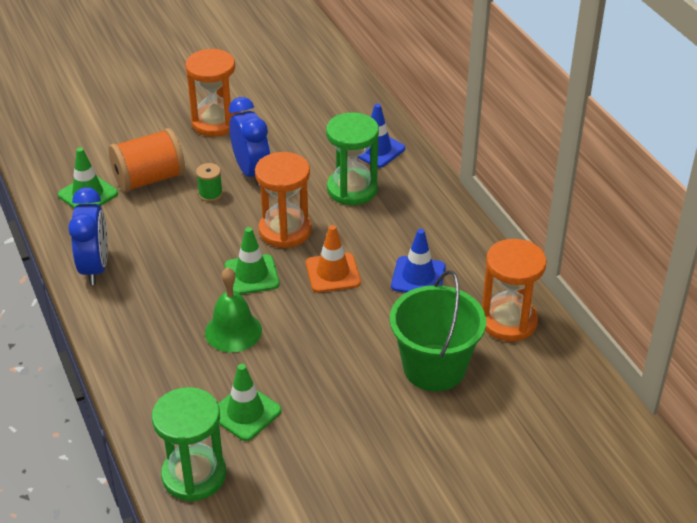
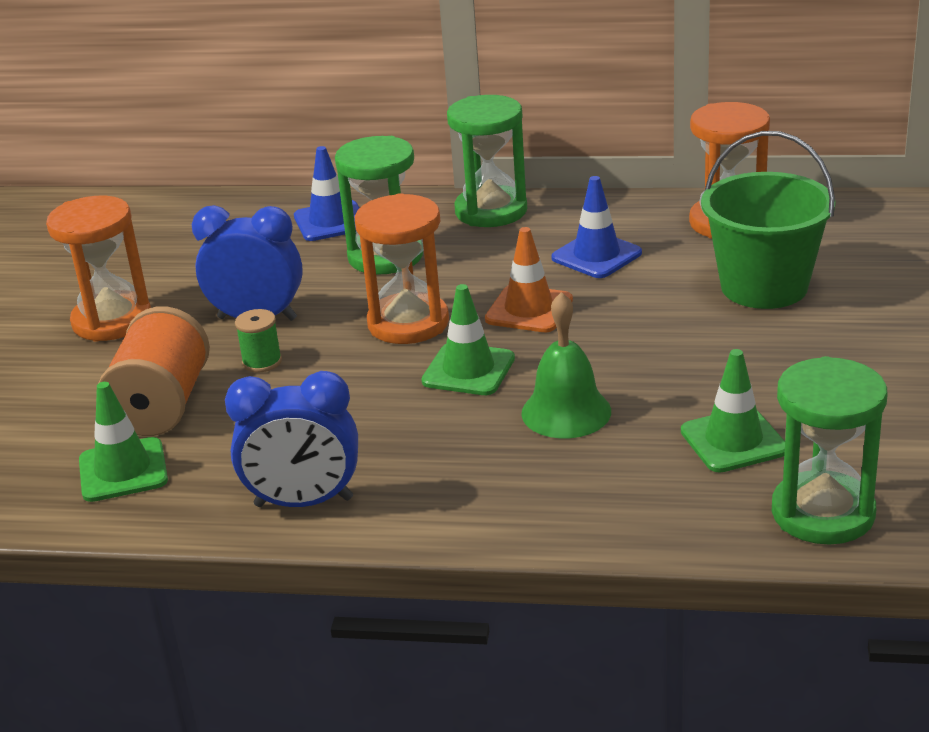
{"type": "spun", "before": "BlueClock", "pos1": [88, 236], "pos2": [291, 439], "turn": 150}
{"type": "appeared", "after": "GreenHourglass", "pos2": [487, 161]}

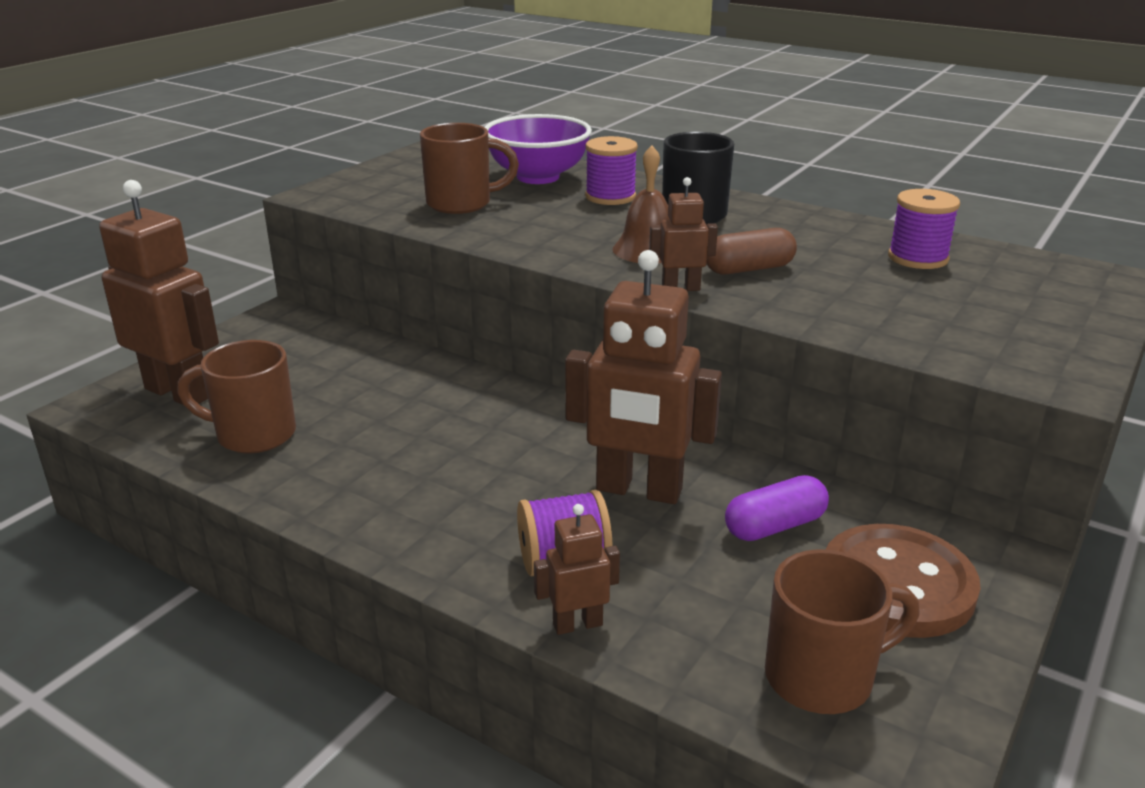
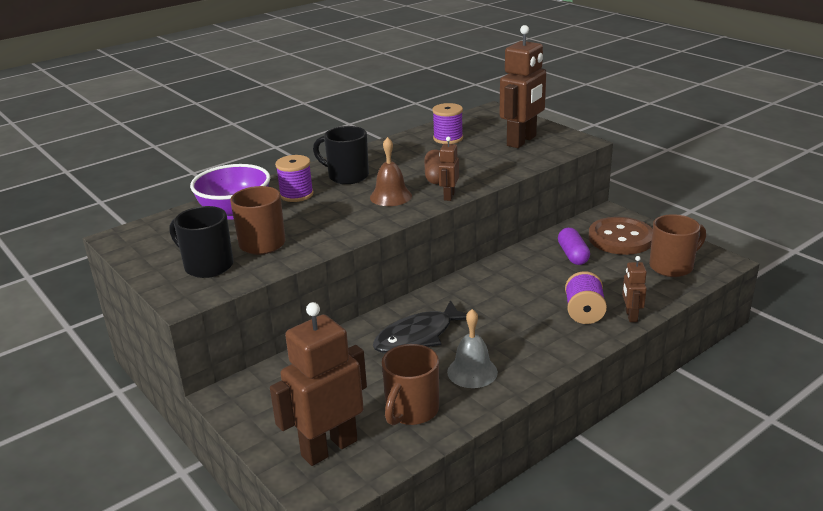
{"type": "relocated", "before": "BrownRobot", "pos1": [643, 377], "pos2": [523, 86]}
{"type": "spun", "before": "BrownMug", "pos1": [842, 631], "pos2": [677, 245], "turn": 60}
{"type": "appeared", "after": "BlackMug", "pos2": [201, 242]}
{"type": "appeared", "after": "BlackFish", "pos2": [420, 326]}
{"type": "appeared", "after": "GreyBell", "pos2": [472, 348]}

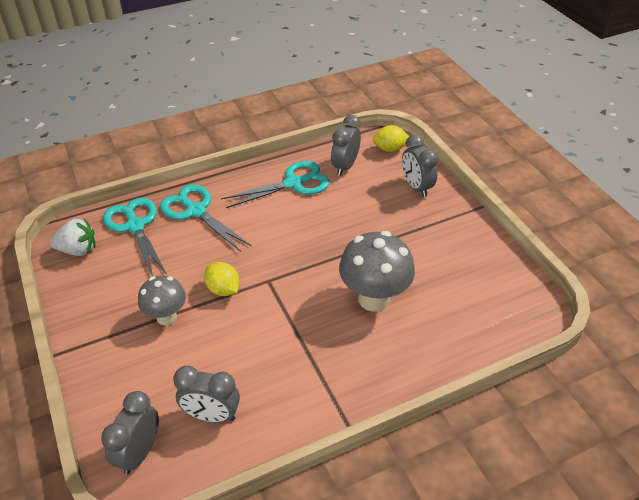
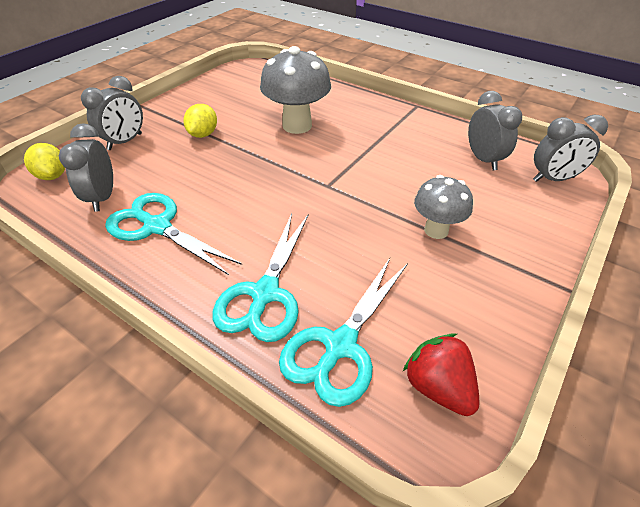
{"type": "spun", "before": "GreyClock", "pos1": [346, 145], "pos2": [86, 167], "turn": 90}
{"type": "colour", "before": "WhiteStrawberry", "after": "RedStrawberry", "pos1": [73, 237], "pos2": [441, 374]}
{"type": "relocated", "before": "YellowLemon", "pos1": [221, 279], "pos2": [200, 121]}

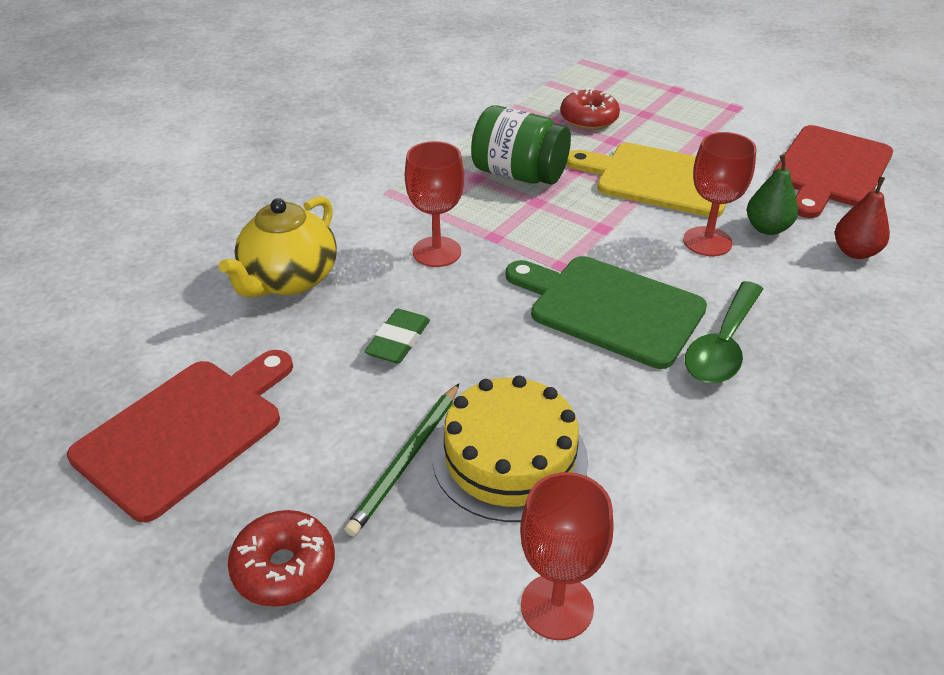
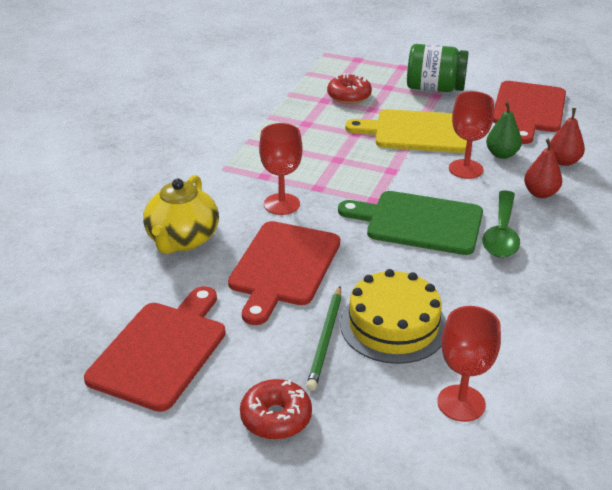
{"type": "relocated", "before": "GreenJar", "pos1": [521, 144], "pos2": [438, 68]}
{"type": "exchanged", "before": "GreenEraser", "after": "RedCuttingBoard", "pos1": [397, 336], "pos2": [284, 273]}
{"type": "appeared", "after": "RedPear", "pos2": [543, 168]}

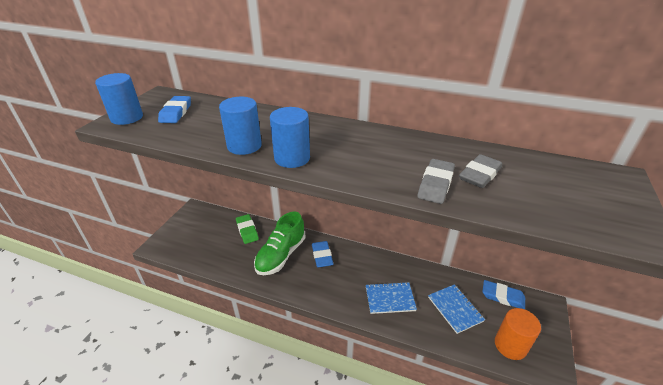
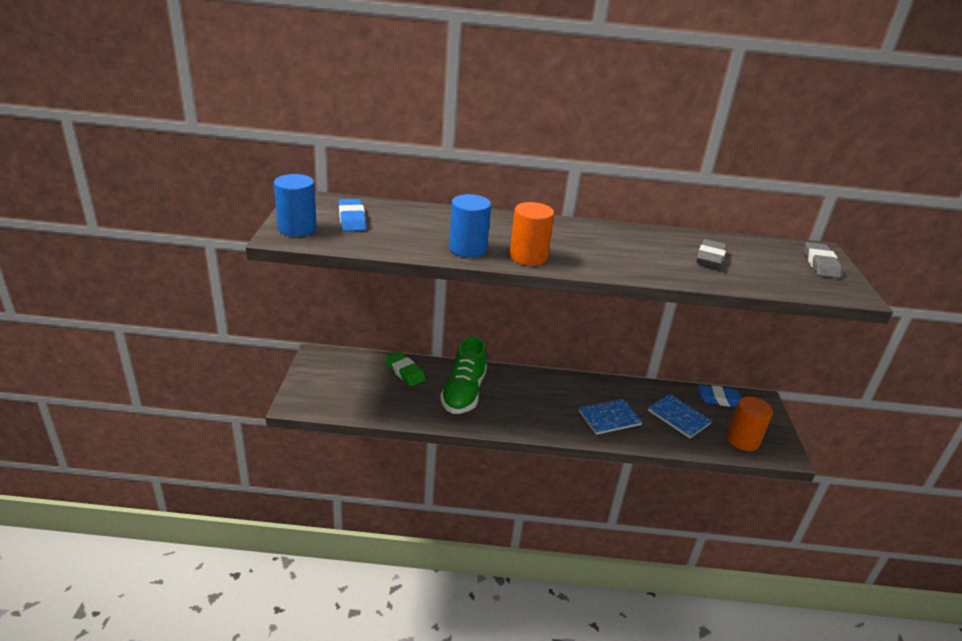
{"type": "colour", "before": "BlueCylinder", "after": "OrangeCylinder", "pos1": [290, 137], "pos2": [532, 234]}
{"type": "relocated", "before": "GreyEraser", "pos1": [436, 181], "pos2": [823, 260]}
{"type": "missing", "before": "BlueEraser", "pos1": [323, 254]}

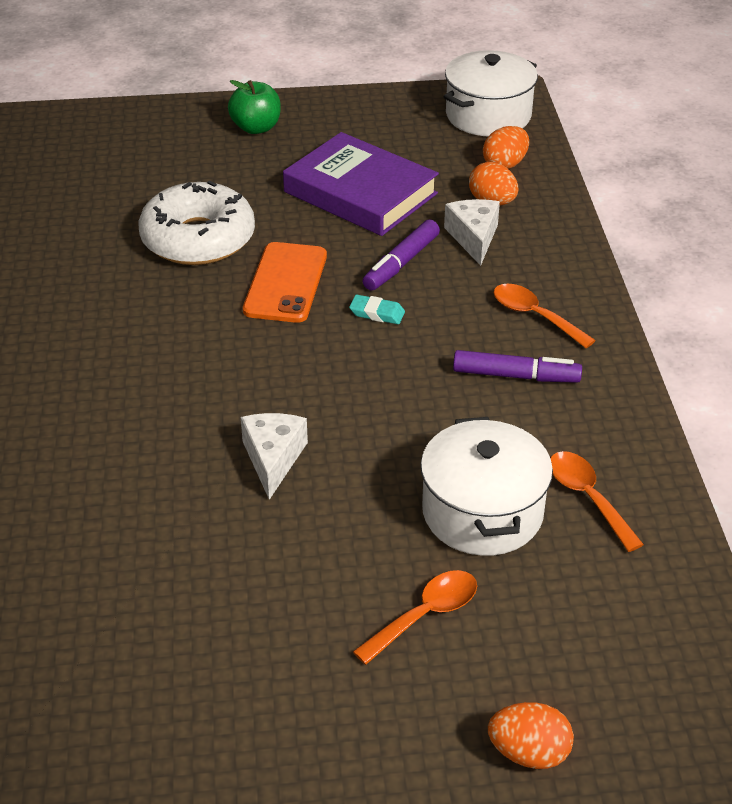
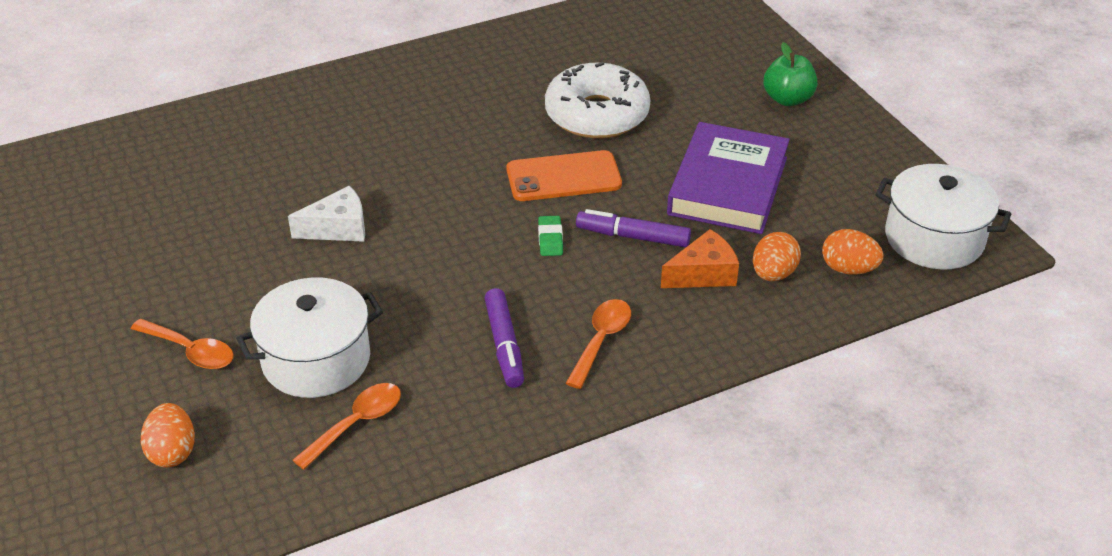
{"type": "colour", "before": "WhiteCheese", "after": "OrangeCheese", "pos1": [472, 232], "pos2": [700, 258]}
{"type": "colour", "before": "TurquoiseEraser", "after": "GreenEraser", "pos1": [377, 309], "pos2": [550, 236]}
{"type": "relocated", "before": "OrangeEgg", "pos1": [531, 735], "pos2": [168, 435]}

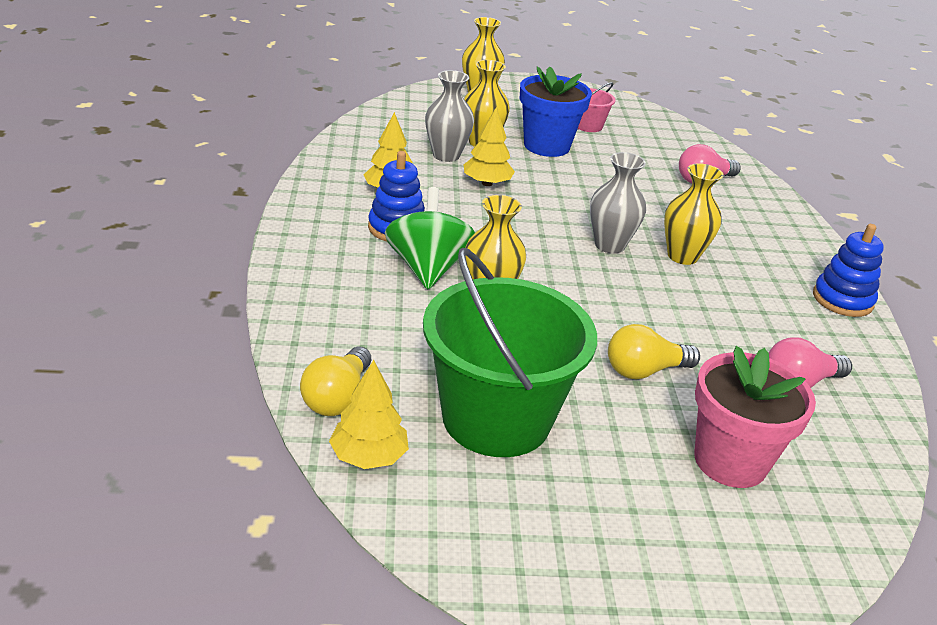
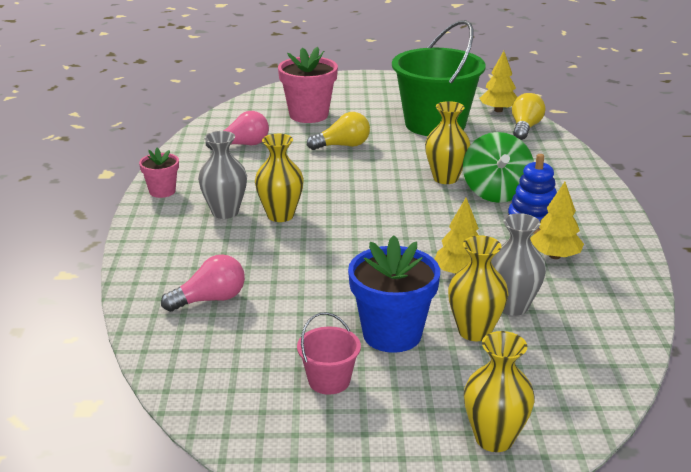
{"type": "relocated", "before": "GreyVase", "pos1": [618, 203], "pos2": [222, 175]}
{"type": "exchanged", "before": "BlueStackingToy", "after": "PinkFlowerPot", "pos1": [848, 270], "pos2": [159, 173]}

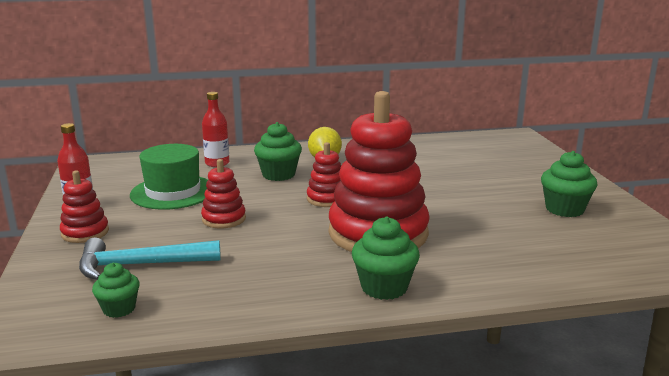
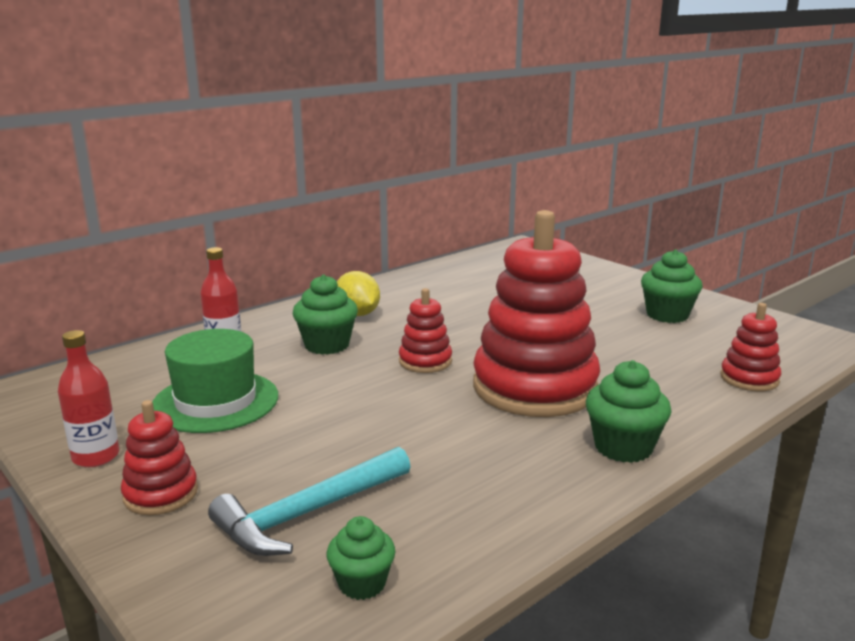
{"type": "relocated", "before": "RedStackingToy", "pos1": [223, 193], "pos2": [750, 347]}

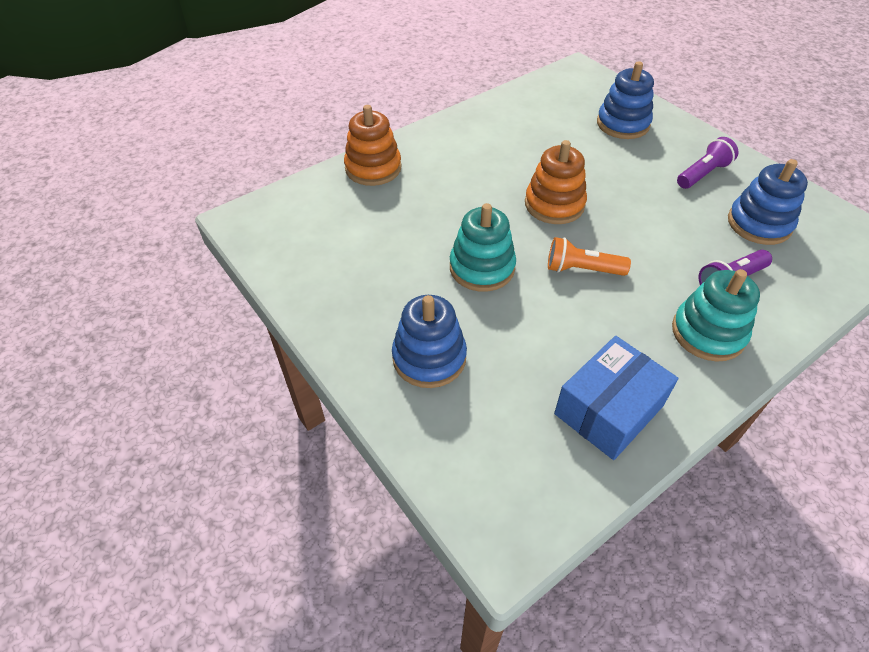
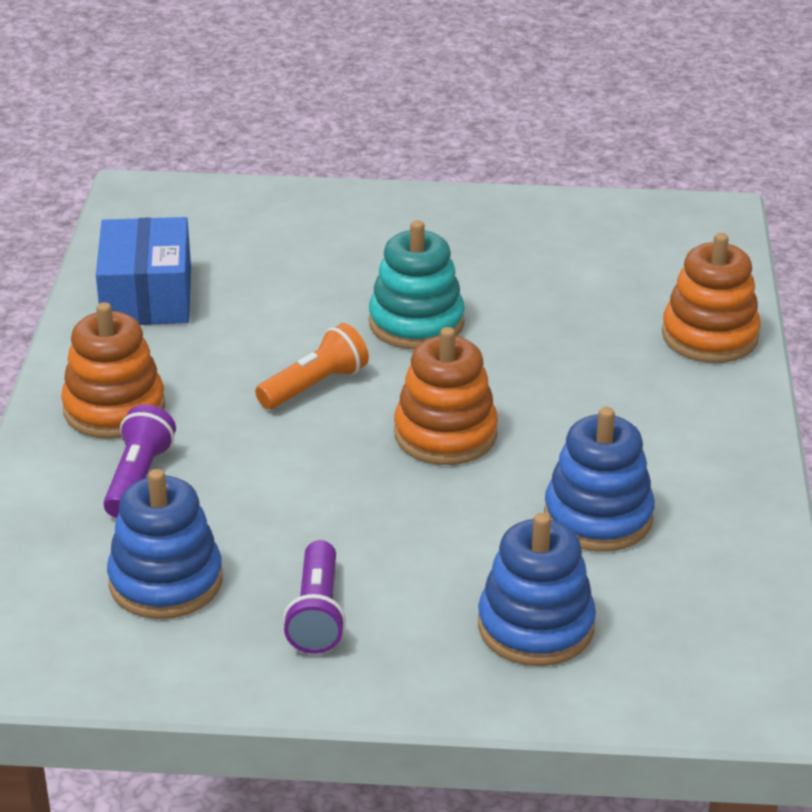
{"type": "colour", "before": "TurquoiseStackingToy", "after": "OrangeStackingToy", "pos1": [716, 315], "pos2": [113, 370]}
{"type": "relocated", "before": "BlueStackingToy", "pos1": [429, 341], "pos2": [599, 479]}

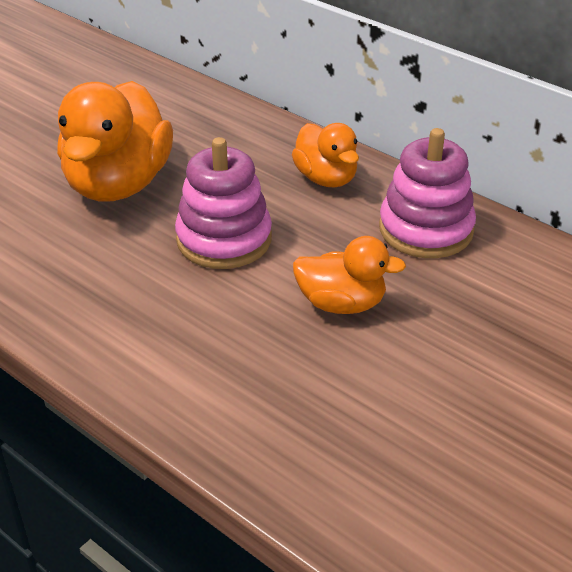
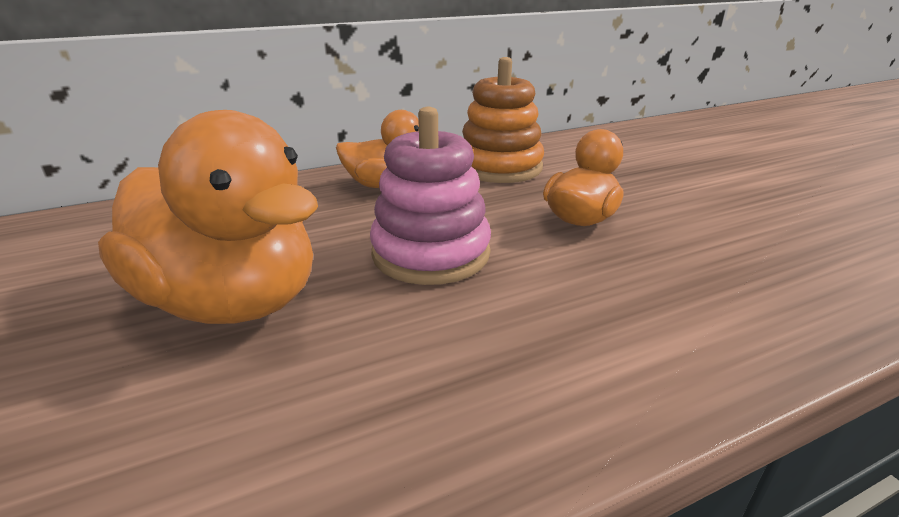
{"type": "colour", "before": "PinkStackingToy", "after": "OrangeStackingToy", "pos1": [427, 193], "pos2": [503, 120]}

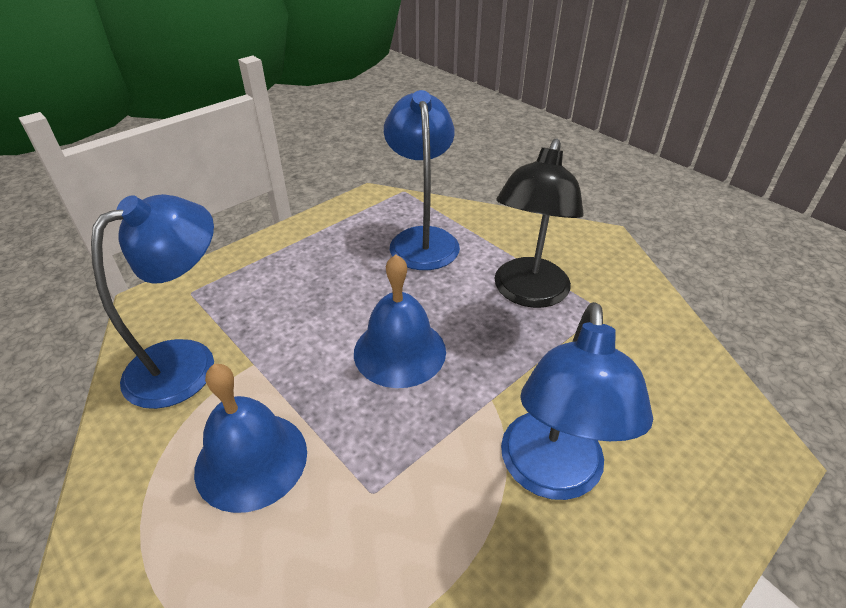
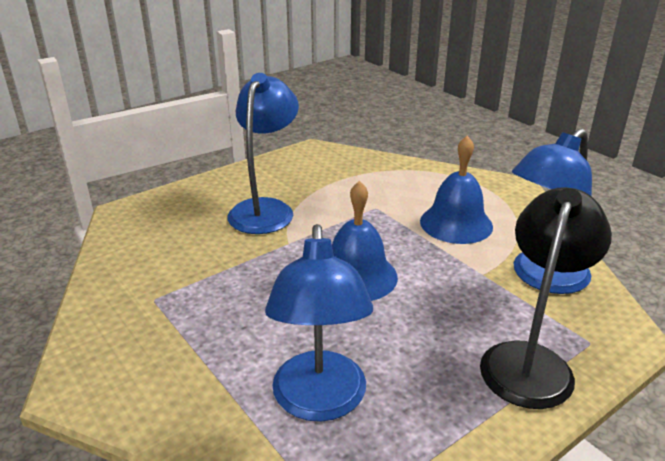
{"type": "relocated", "before": "BlackLamp", "pos1": [539, 223], "pos2": [546, 298]}

